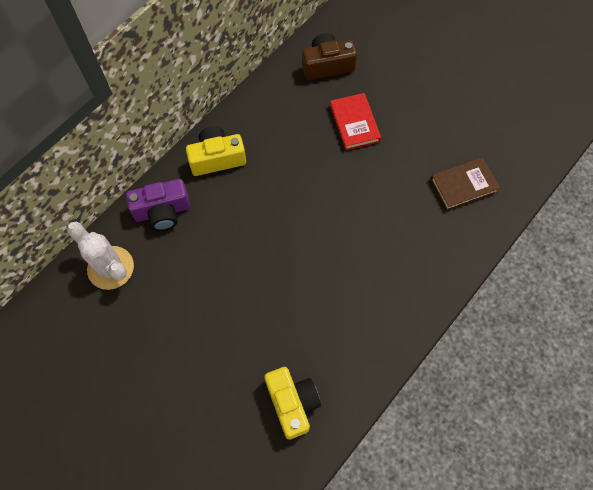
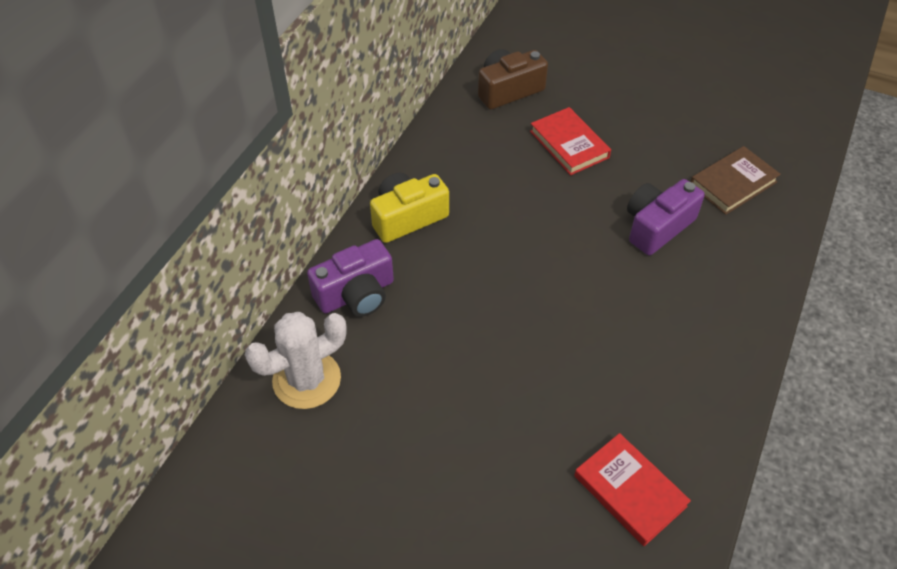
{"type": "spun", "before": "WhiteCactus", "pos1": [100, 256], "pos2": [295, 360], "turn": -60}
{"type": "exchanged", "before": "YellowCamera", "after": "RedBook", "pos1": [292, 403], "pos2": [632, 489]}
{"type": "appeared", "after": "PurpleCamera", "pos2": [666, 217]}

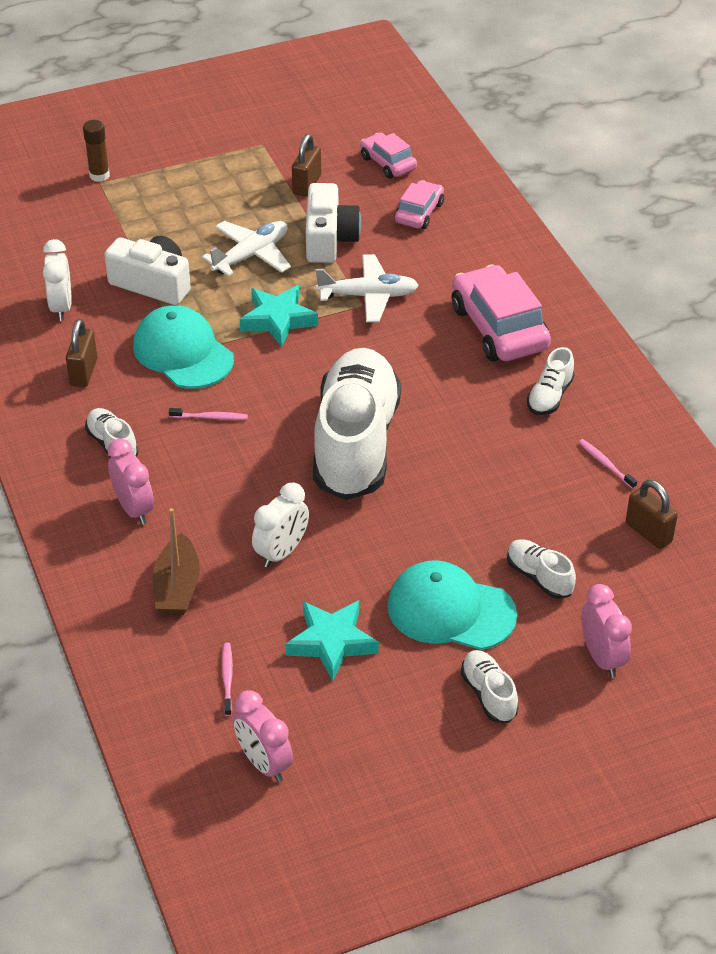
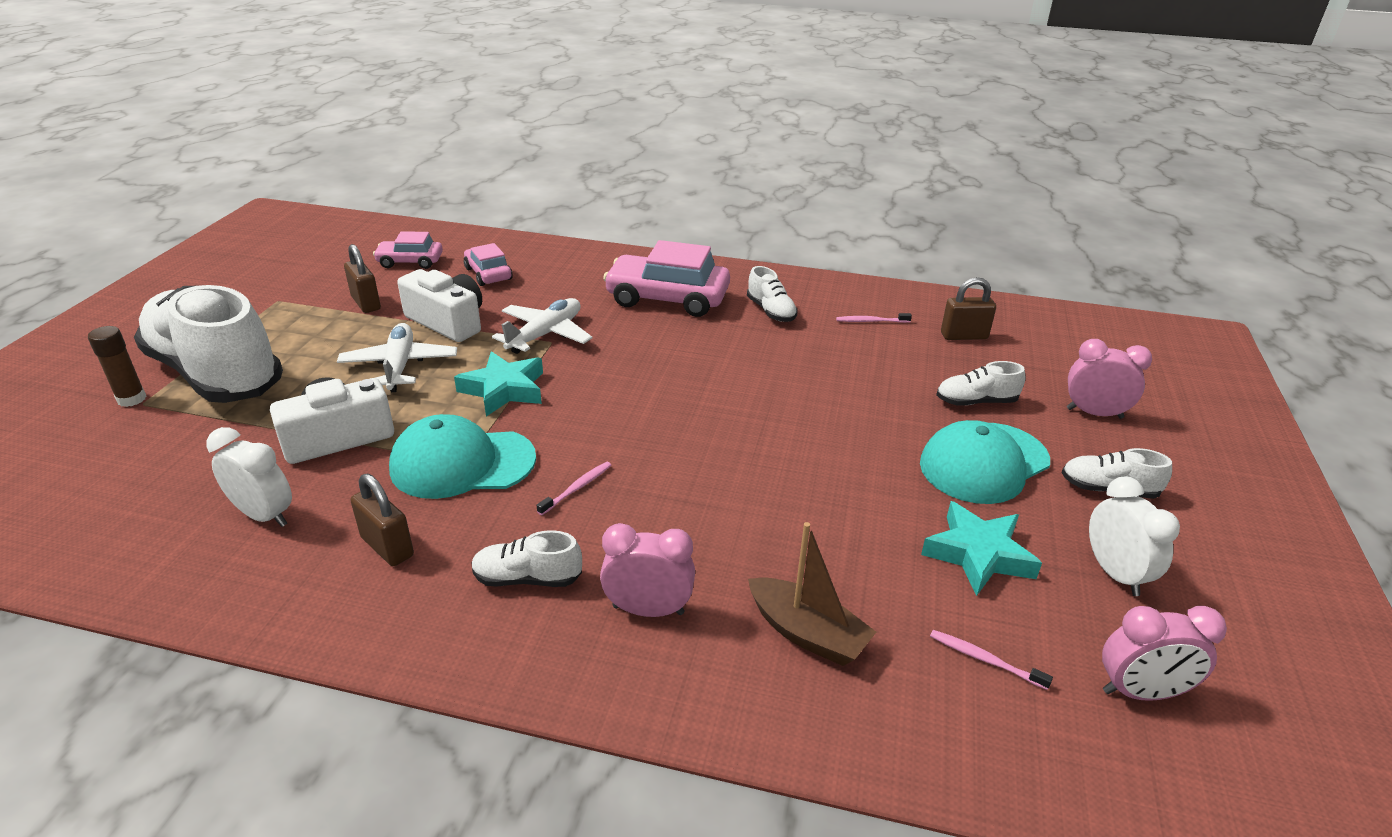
{"type": "relocated", "before": "WhiteShoe", "pos1": [357, 424], "pos2": [208, 344]}
{"type": "relocated", "before": "WhiteClock", "pos1": [280, 525], "pos2": [1134, 536]}

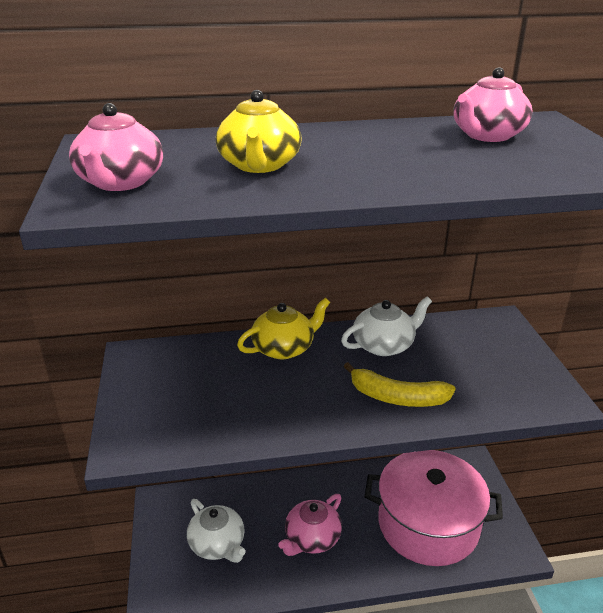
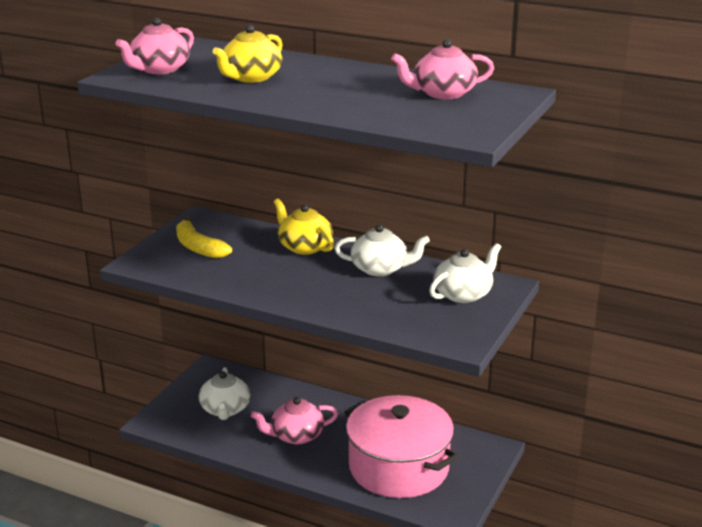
{"type": "spun", "before": "YellowTeapot", "pos1": [283, 328], "pos2": [304, 227], "turn": -135}
{"type": "relocated", "before": "YellowBanana", "pos1": [400, 384], "pos2": [204, 238]}
{"type": "appeared", "after": "WhiteTeapot", "pos2": [465, 273]}

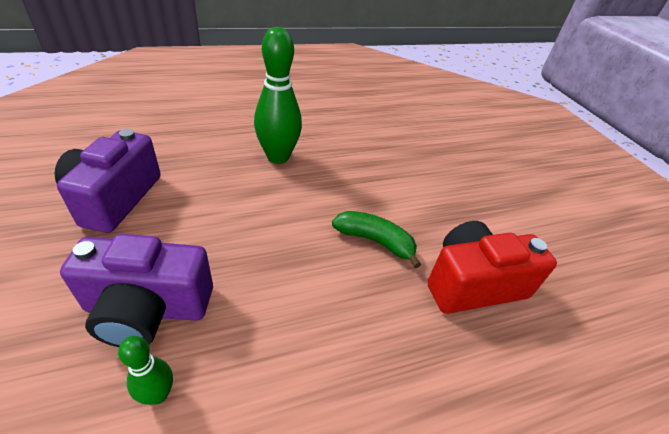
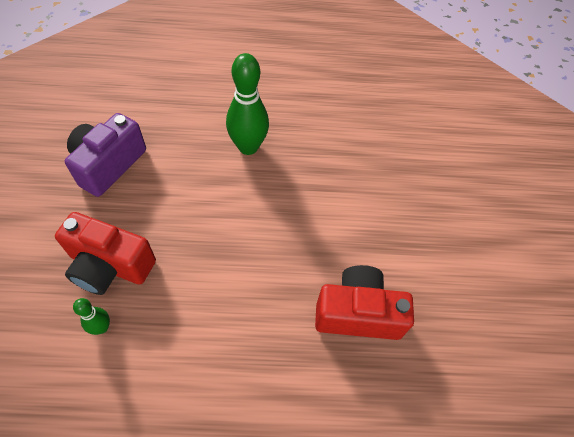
{"type": "missing", "before": "GreenBanana", "pos1": [376, 239]}
{"type": "colour", "before": "PurpleCamera", "after": "RedCamera", "pos1": [136, 290], "pos2": [105, 253]}

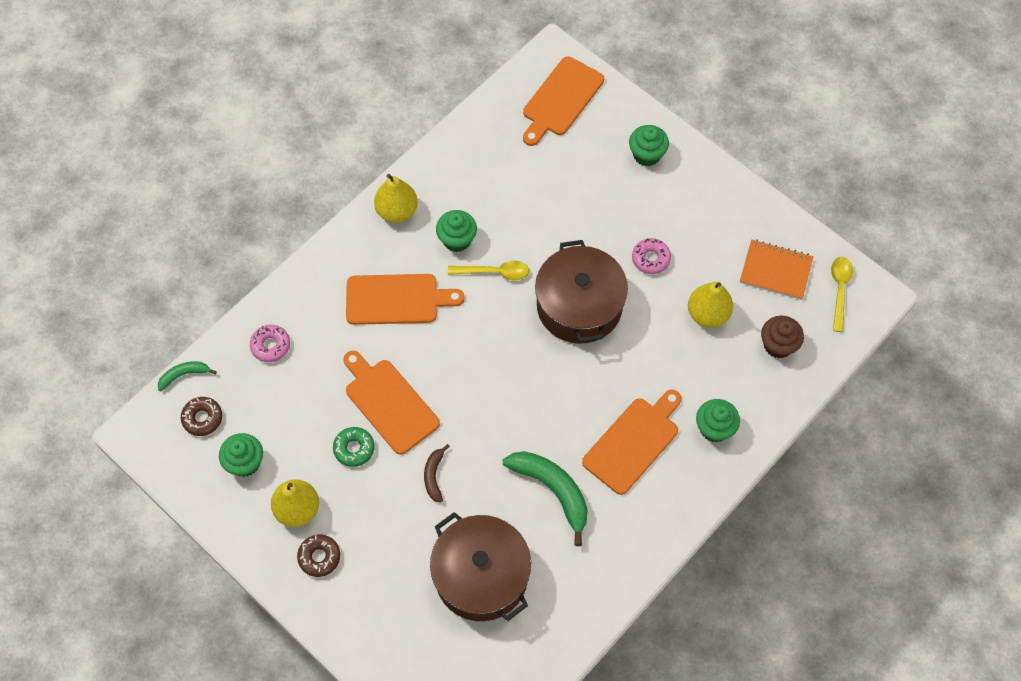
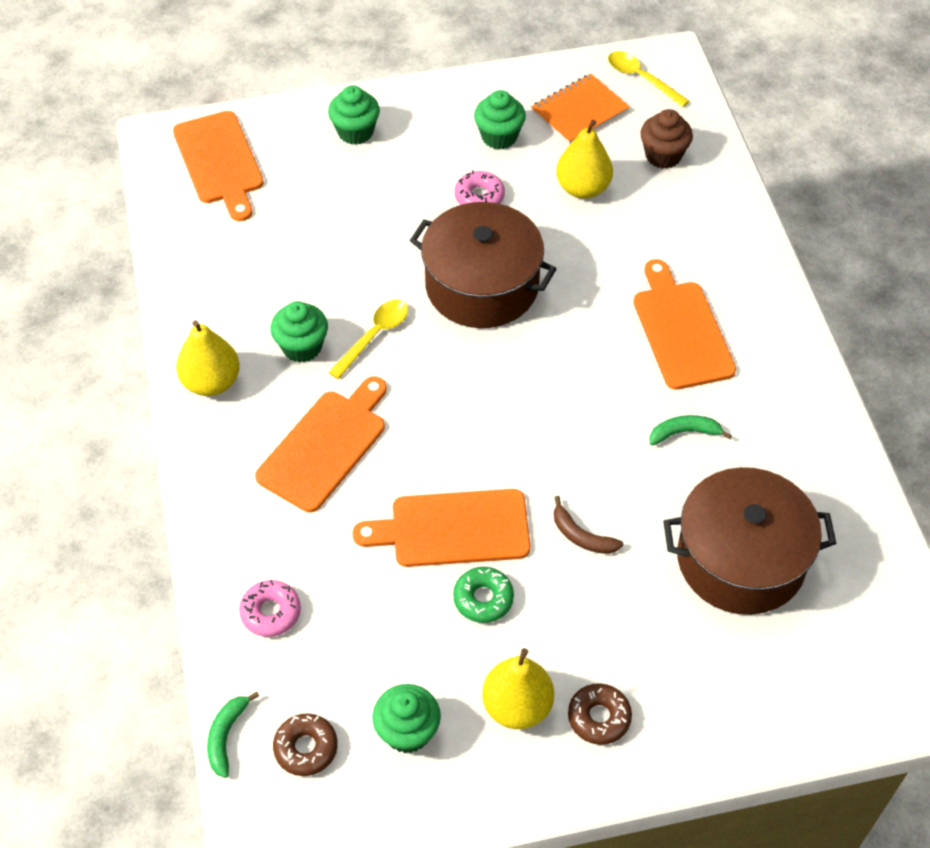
{"type": "relocated", "before": "GreenCupcake", "pos1": [718, 420], "pos2": [500, 119]}
{"type": "size", "before": "GreenBanana", "pos1": [545, 498], "pos2": [691, 430], "scale": 0.53}

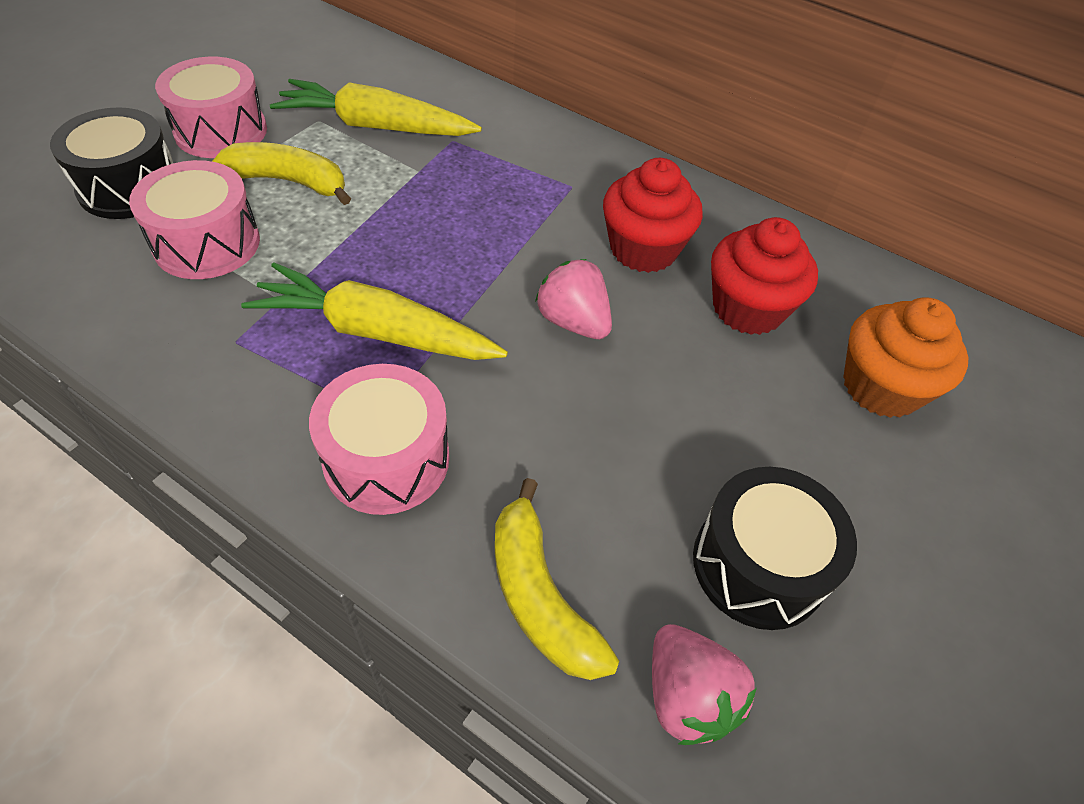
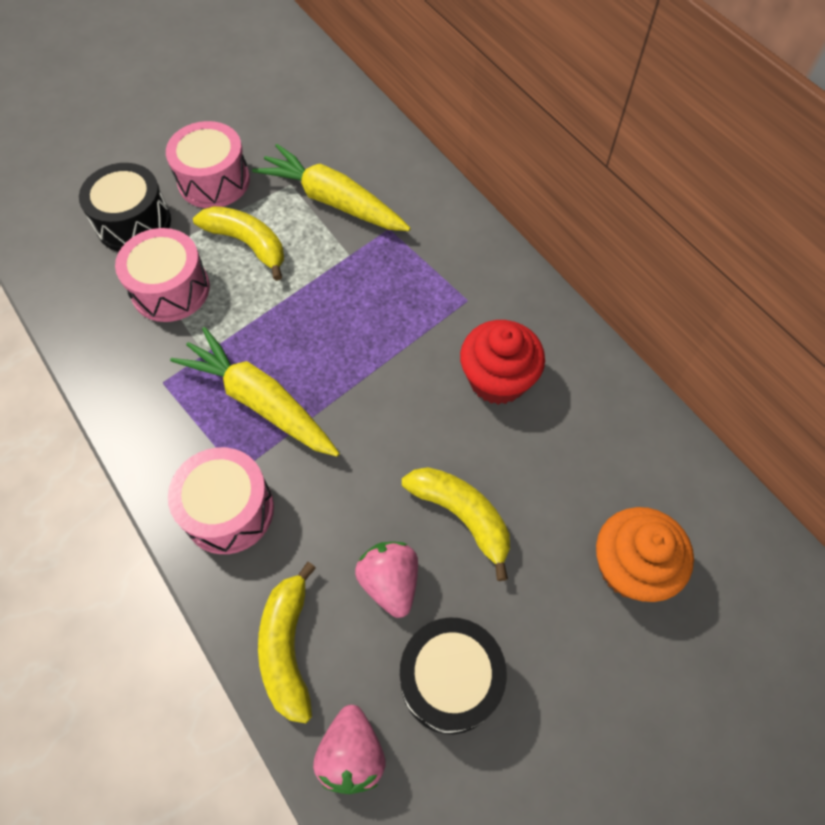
{"type": "missing", "before": "RedCupcake", "pos1": [764, 276]}
{"type": "relocated", "before": "PinkStrawberry", "pos1": [573, 299], "pos2": [386, 580]}
{"type": "appeared", "after": "YellowBanana", "pos2": [456, 524]}

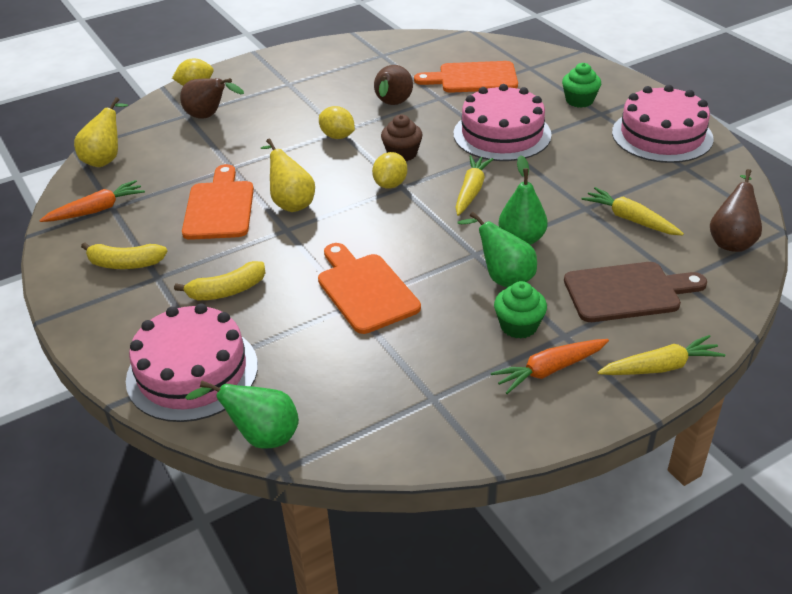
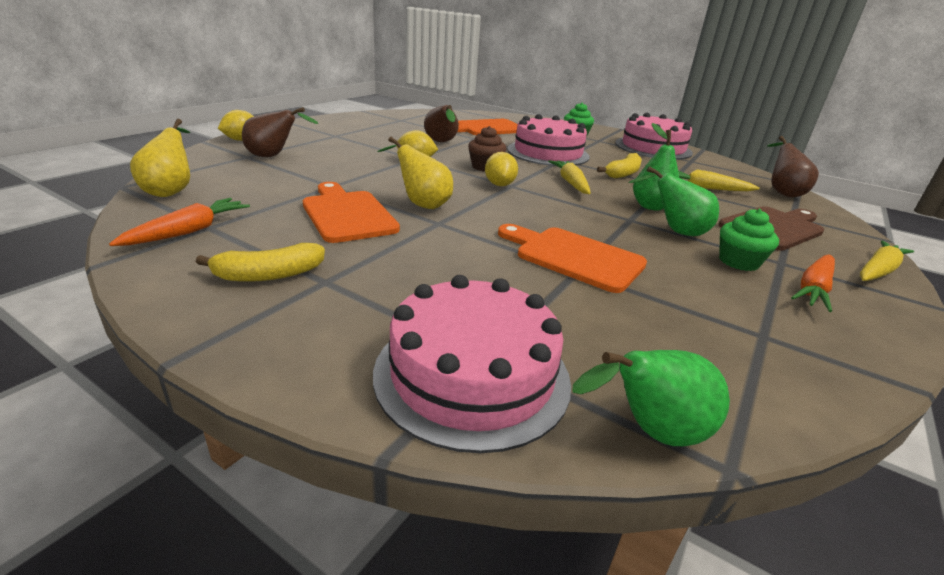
{"type": "relocated", "before": "YellowBanana", "pos1": [219, 280], "pos2": [619, 165]}

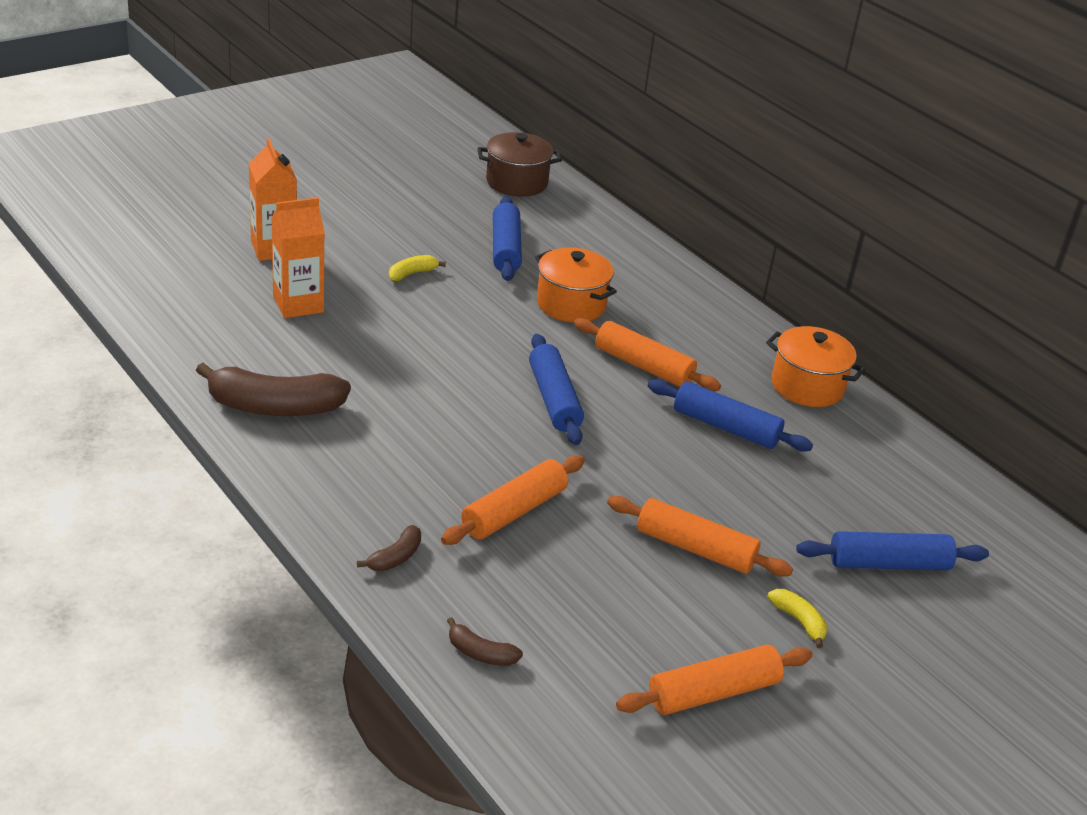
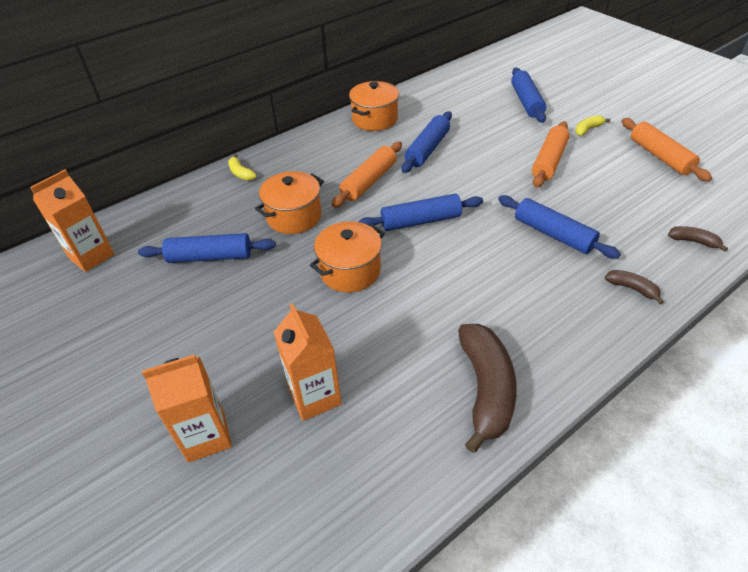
{"type": "exchanged", "before": "BrownPot", "after": "OrangeCarton", "pos1": [519, 164], "pos2": [72, 221]}
{"type": "relocated", "before": "YellowBanana", "pos1": [417, 268], "pos2": [242, 167]}
{"type": "colour", "before": "OrangeRollingPin", "after": "BlueRollingPin", "pos1": [513, 500], "pos2": [559, 227]}
{"type": "spun", "before": "BrownBanana", "pos1": [485, 641], "pos2": [698, 239], "turn": -90}
{"type": "appeared", "after": "OrangePot", "pos2": [347, 257]}

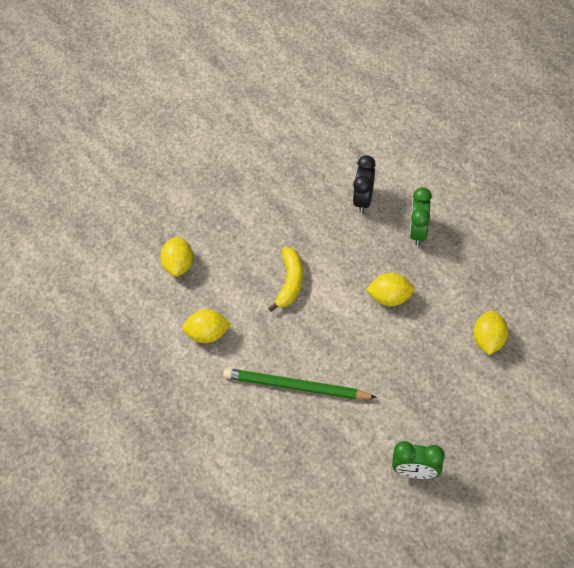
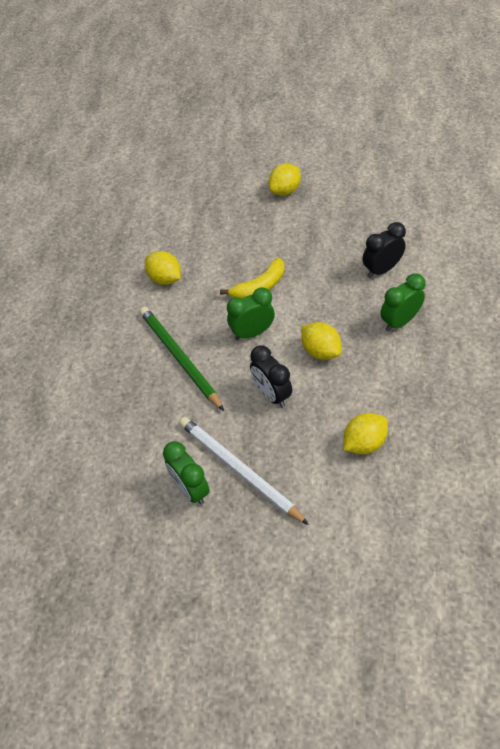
{"type": "relocated", "before": "YellowLemon", "pos1": [176, 256], "pos2": [285, 179]}
{"type": "appeared", "after": "GreenClock", "pos2": [251, 313]}
{"type": "appeared", "after": "BlackClock", "pos2": [271, 376]}
{"type": "appeared", "after": "WhitePencil", "pos2": [244, 471]}

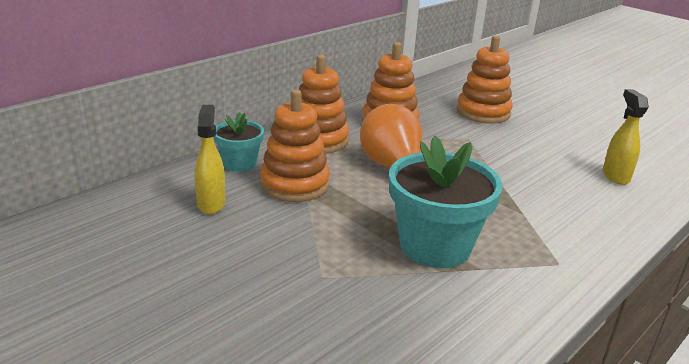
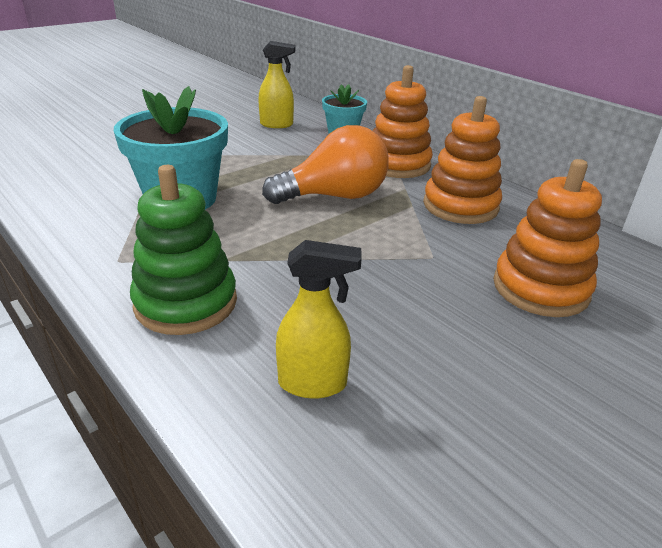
{"type": "missing", "before": "OrangeStackingToy", "pos1": [295, 145]}
{"type": "appeared", "after": "GreenStackingToy", "pos2": [183, 250]}

